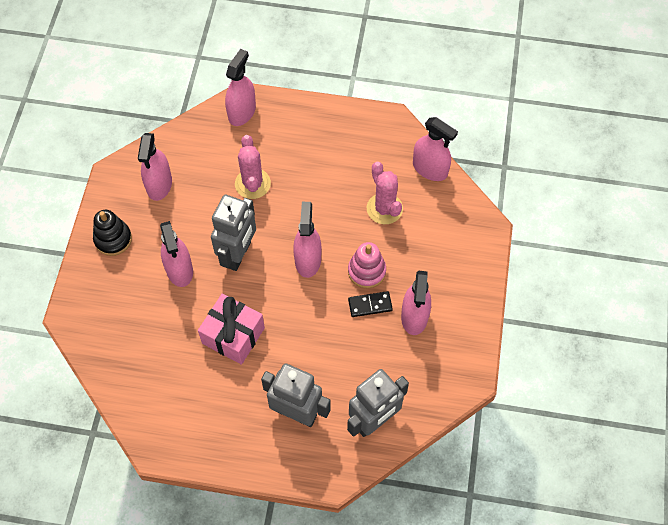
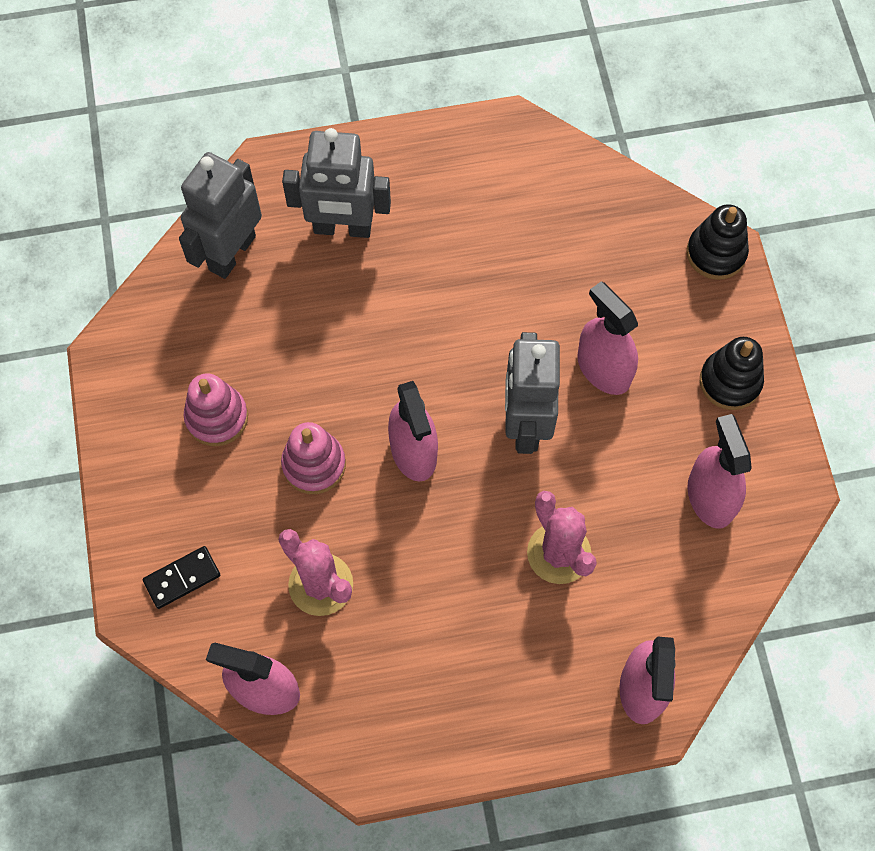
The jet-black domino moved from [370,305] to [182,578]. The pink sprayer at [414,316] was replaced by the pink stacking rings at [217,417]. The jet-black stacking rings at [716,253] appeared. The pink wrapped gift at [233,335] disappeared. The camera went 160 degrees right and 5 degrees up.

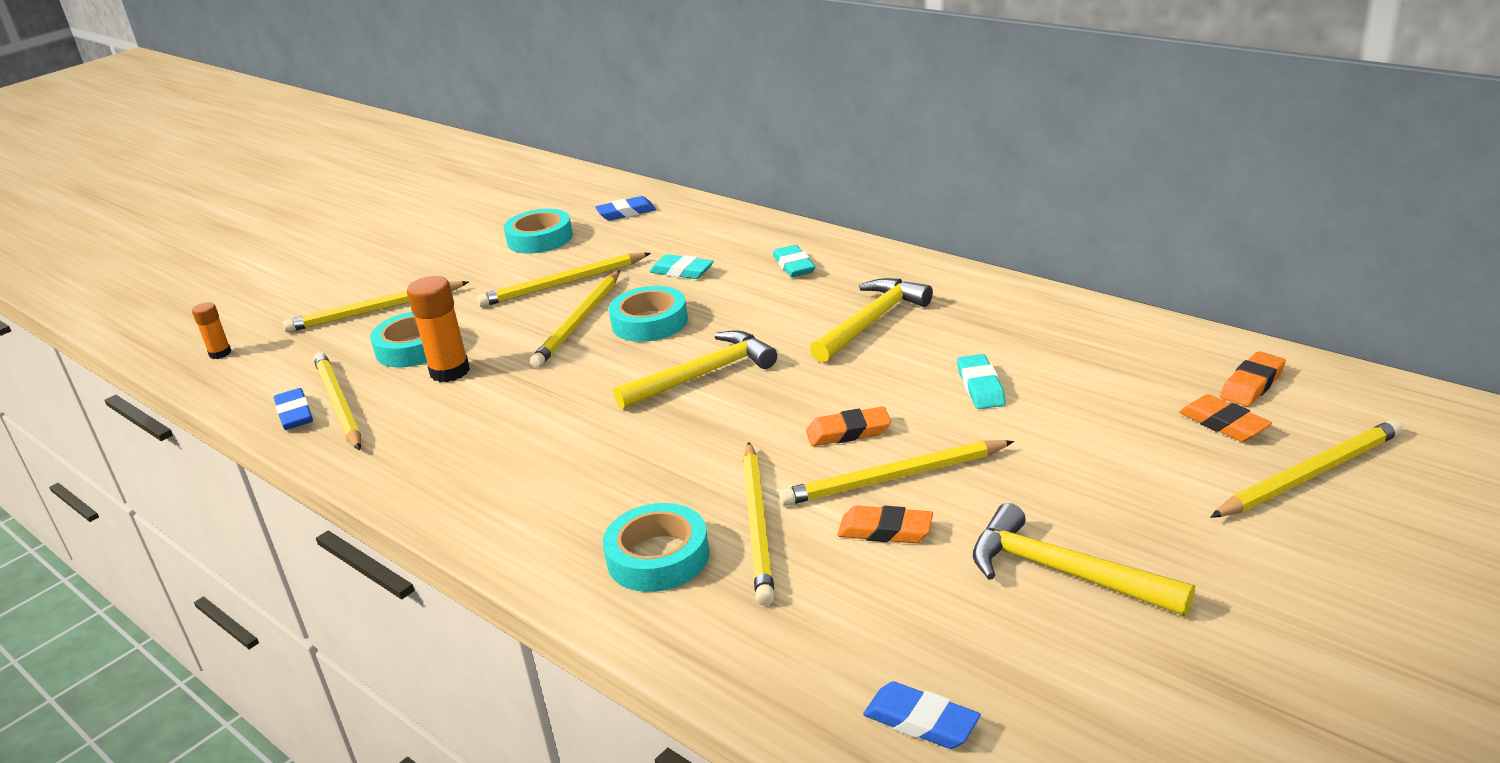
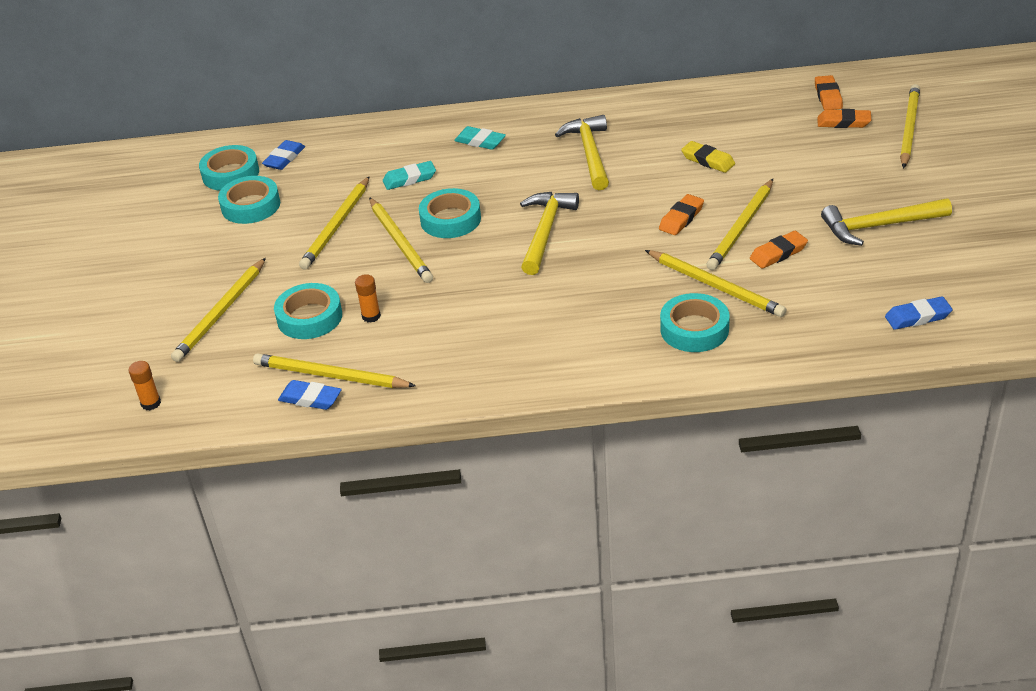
The turquoise tape at [230,174] appeared. The orange-coloured glue at [450,371] changed to 0.58 times the size. The turquoise pencil eraser at [980,387] became the yellow pencil eraser at [708,160]. The camera went 45 degrees left and 10 degrees up.

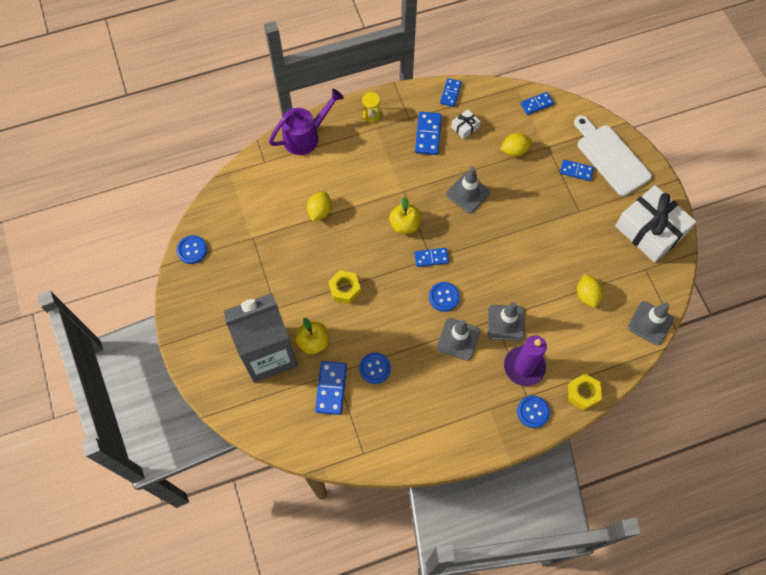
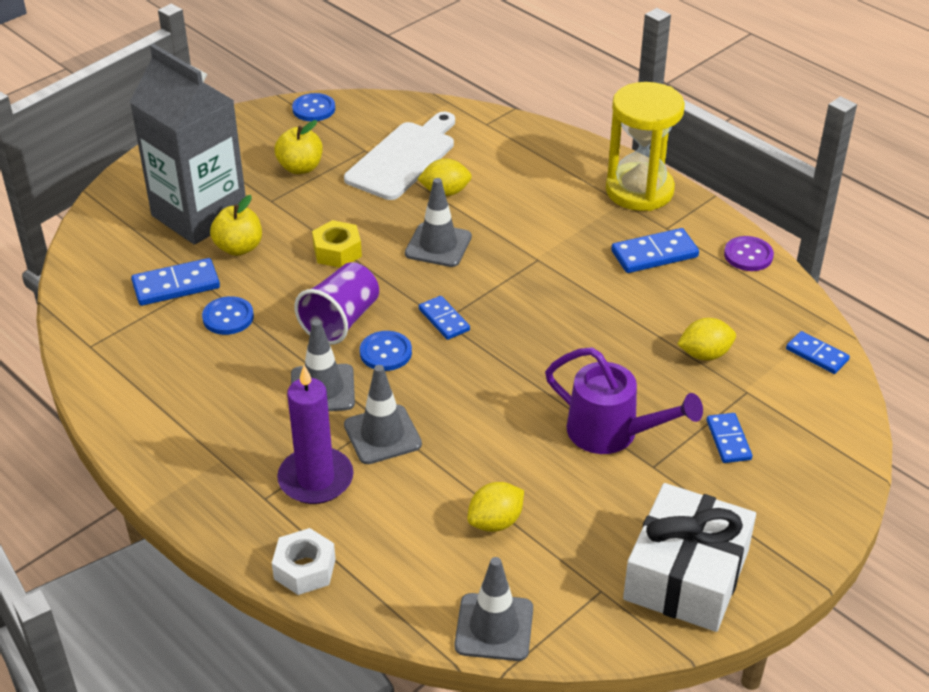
The yellow hexagon nut at [583,393] became the snow-white hexagon nut at [305,569]. The yellow toy apple moved from [405,225] to [300,168]. The royal purple tumbler at [341,321] appeared. The snow-white cutting board moved from [611,157] to [404,158]. The gray traffic cone moved from [467,193] to [438,245]. The royal purple watering can moved from [306,136] to [612,433]. The yellow sandglass at [371,115] changed to 2.37 times the size. The yellow lemon at [514,151] turned 60 degrees counterclockwise. The royal blue domino at [450,93] was replaced by the royal purple shirt button at [748,255]. The snow-white wrapped gift at [465,127] disappeared. The royal blue shirt button at [533,412] disappeared. The camera went 65 degrees right and 25 degrees down.

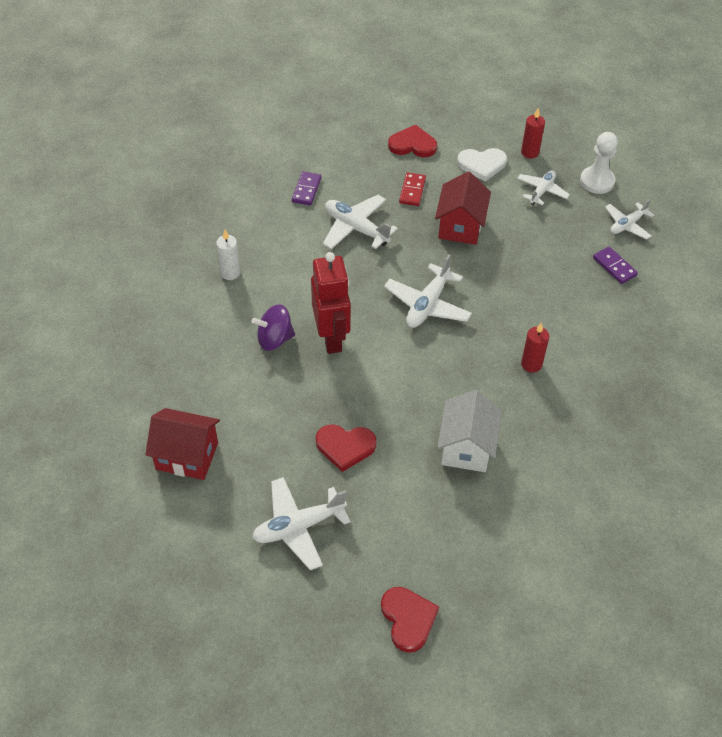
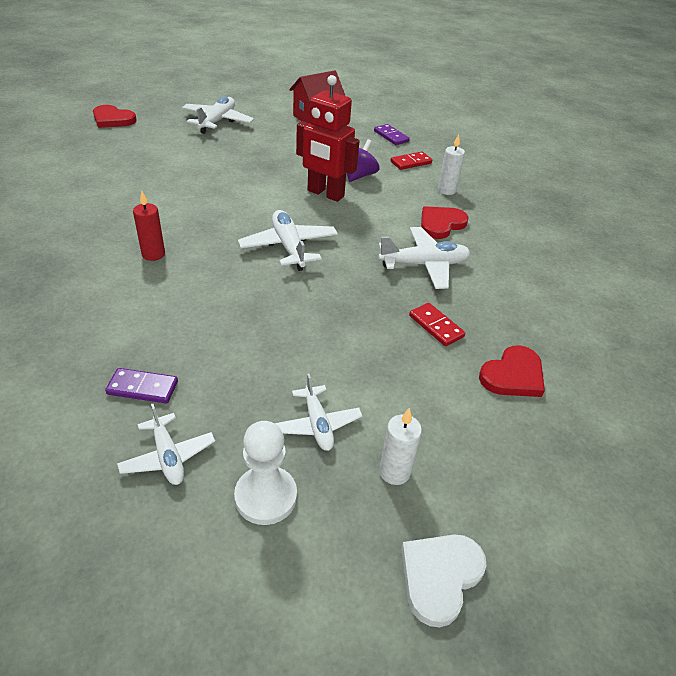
The snow-white plane at [627,225] turned 150 degrees clockwise. The royal purple domino moved from [306,190] to [391,136]. The crimson pillar candle at [530,152] became the snow-white pillar candle at [394,472]. The crimson domino at [411,162] appeared. The snow-white heart shape moved from [482,164] to [440,576]. The crimson heart shape moved from [345,447] to [441,224]. The crimson toy house at [460,226] disappeared. The snow-white toy house at [466,447] disappeared. The camera went 130 degrees right and 10 degrees down.

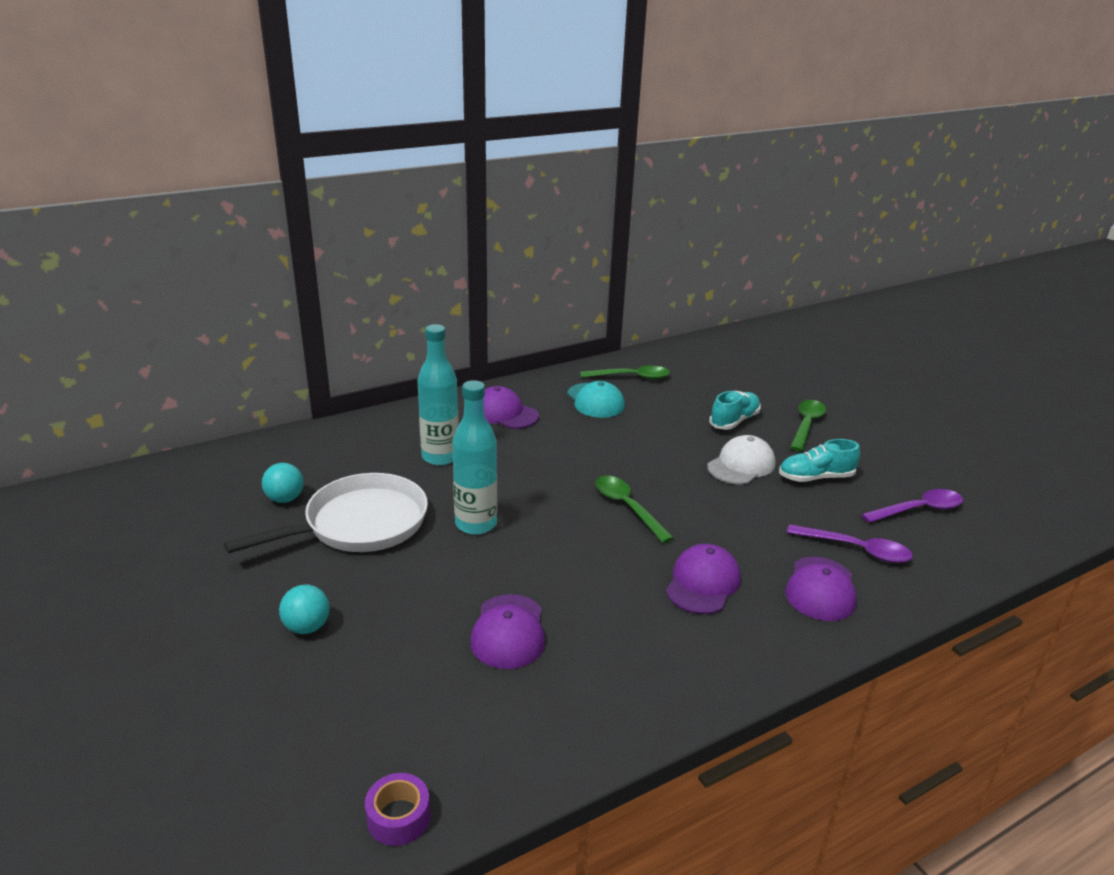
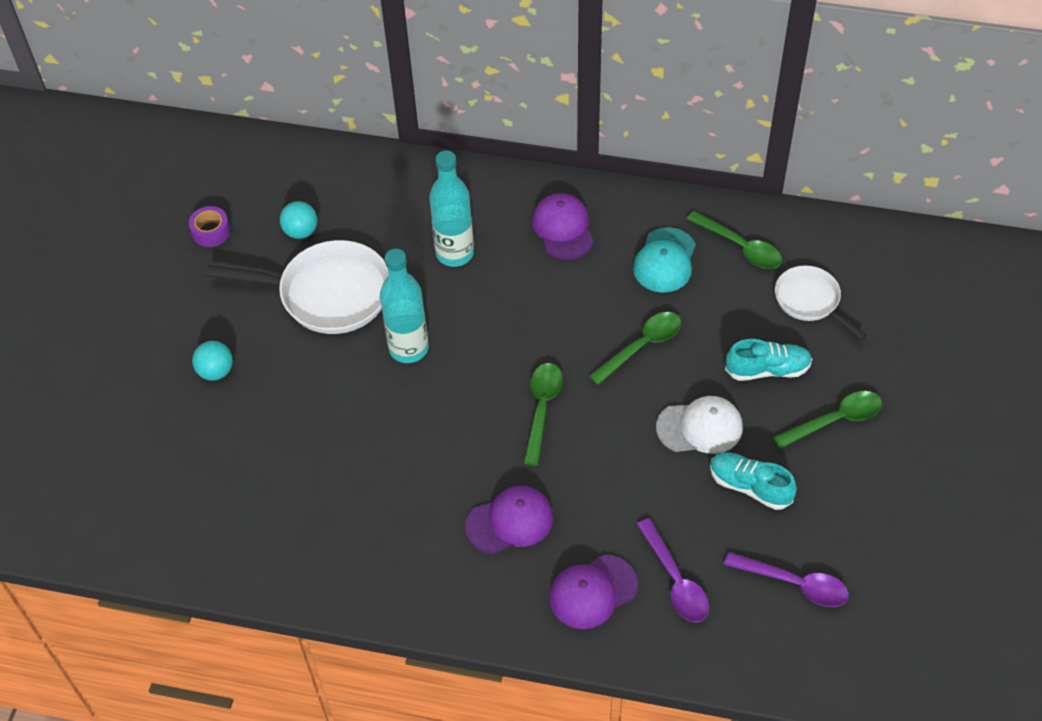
The royal purple tape moved from [398,817] to [211,231]. The emerald teaspoon at [641,346] appeared. The snow-white frying pan at [810,301] appeared. The royal purple cap at [508,632] disappeared. The camera went 45 degrees right and 25 degrees up.

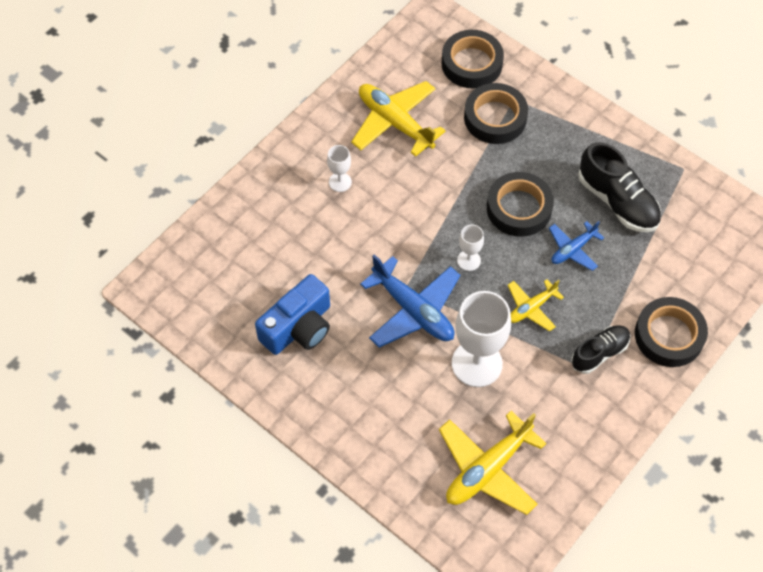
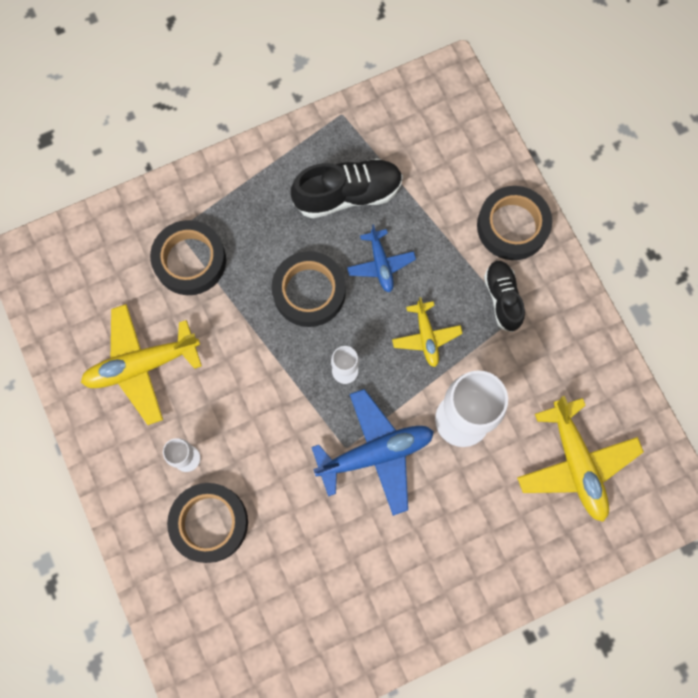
The jet-black tape moved from [471,63] to [209,523]. The royal blue camera at [298,327] disappeared. The camera went 65 degrees left and 15 degrees up.

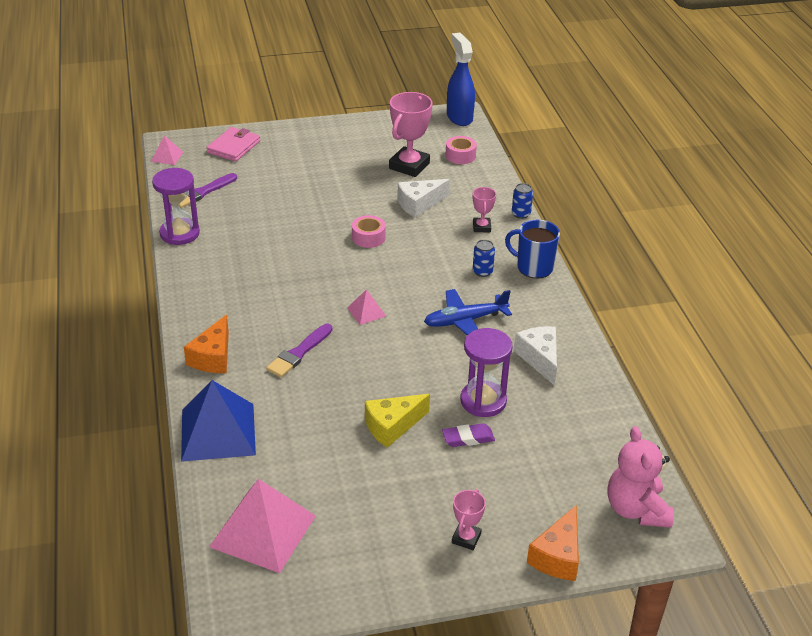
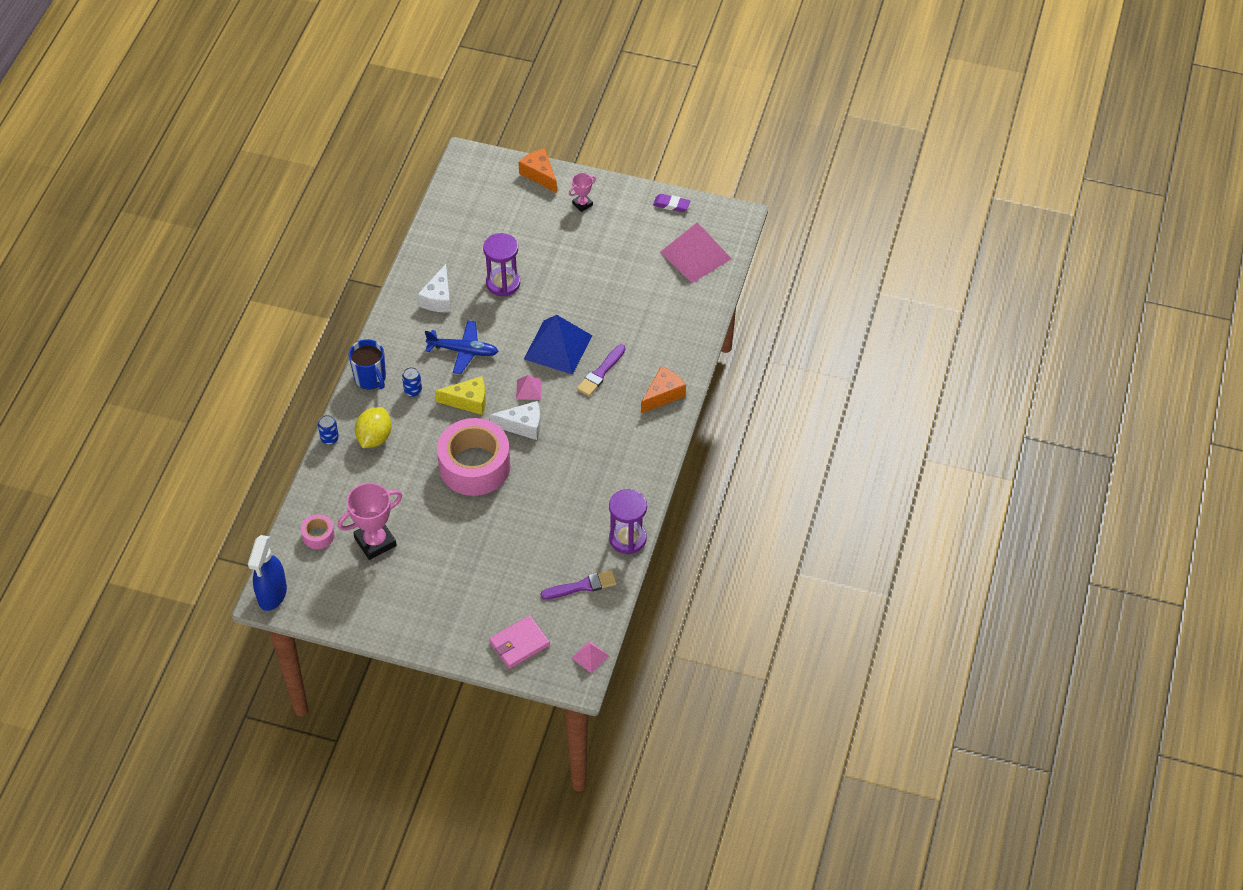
The pink trophy at [481,227] was replaced by the yellow lemon at [374,437]. The yellow cheese wedge moved from [392,426] to [468,401]. The pink tape at [368,237] changed to 2.28 times the size. The snow-white cheese wedge moved from [419,204] to [523,426]. The orange-coloured cheese wedge at [557,556] turned 90 degrees counterclockwise. The royal blue pyramid moved from [218,432] to [558,347]. The royal purple brush at [299,353] turned 150 degrees clockwise. The royal purple pencil eraser moved from [468,438] to [671,205]. The pink teddy bear at [636,509] disappeared. The camera went 150 degrees left and 15 degrees up.

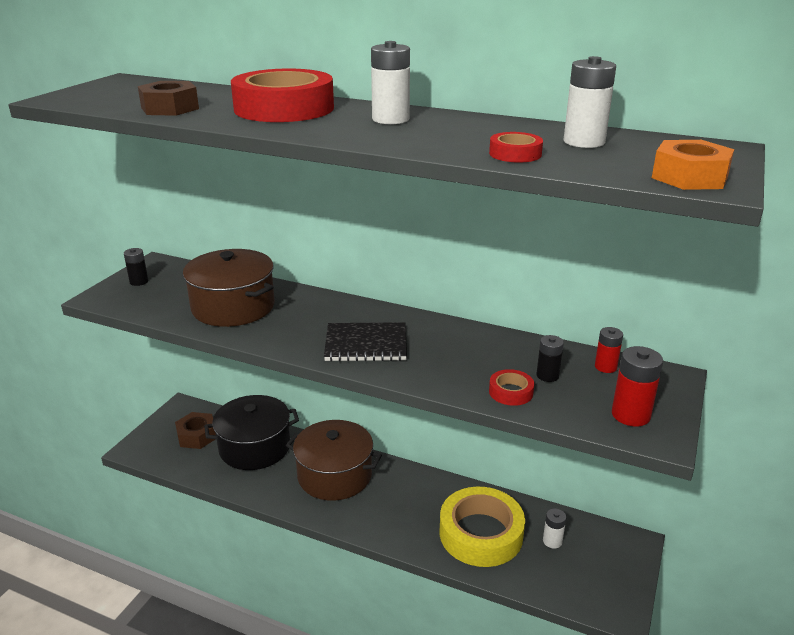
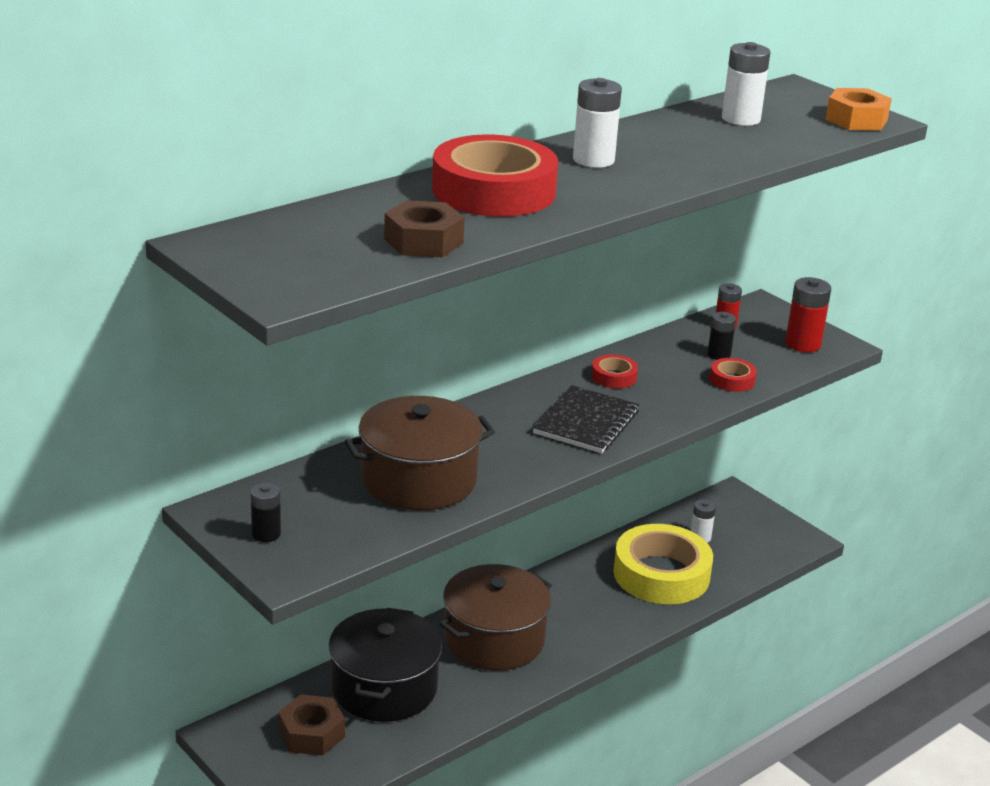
The crimson tape moved from [515,154] to [614,377]. The camera went 65 degrees left and 0 degrees up.

